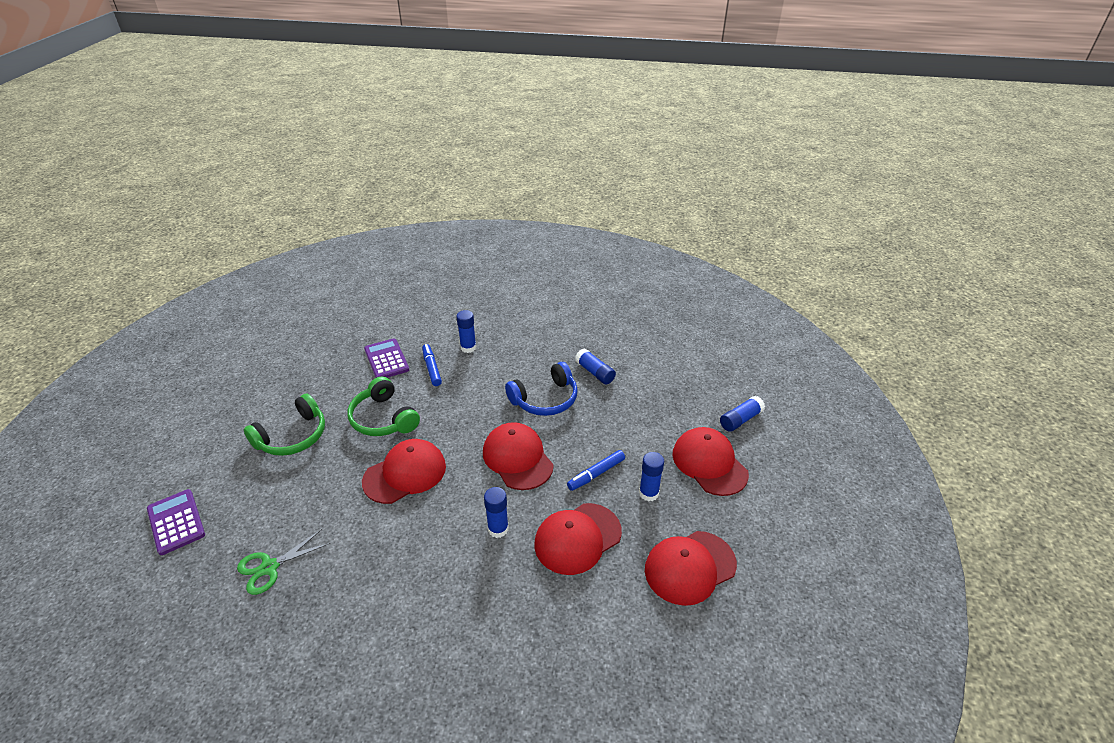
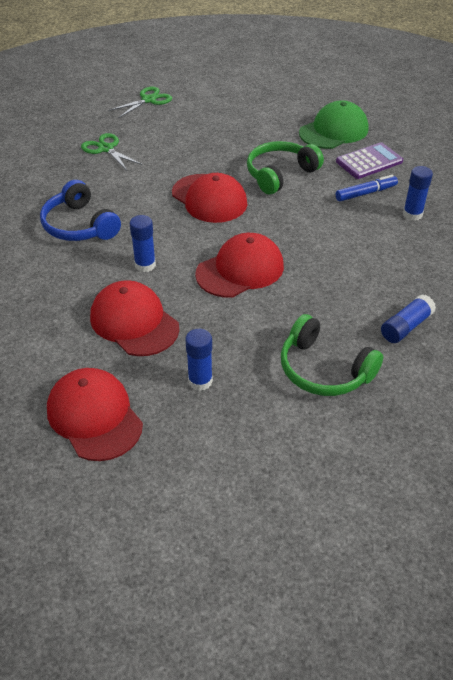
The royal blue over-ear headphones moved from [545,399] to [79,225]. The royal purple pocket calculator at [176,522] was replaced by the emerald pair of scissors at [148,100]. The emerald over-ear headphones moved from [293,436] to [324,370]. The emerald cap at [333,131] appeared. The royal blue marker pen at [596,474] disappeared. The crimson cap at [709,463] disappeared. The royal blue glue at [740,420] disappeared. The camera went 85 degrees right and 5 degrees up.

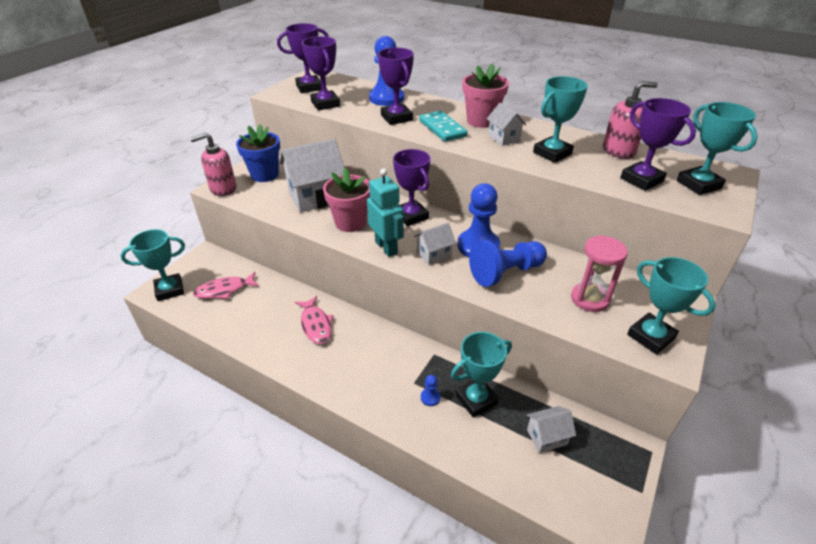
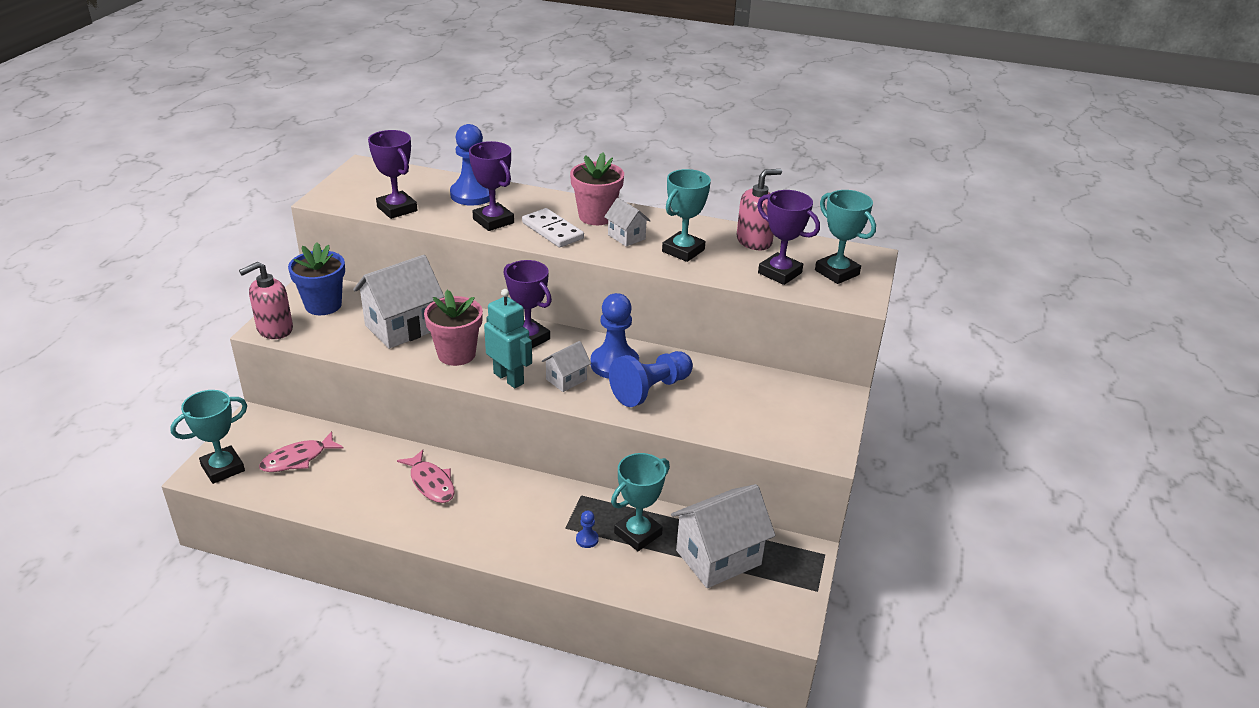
The turquoise domino at [442,128] became the snow-white domino at [552,231]. The snow-white toy house at [546,437] changed to 1.96 times the size. The royal purple trophy at [309,87] disappeared. The pink sandglass at [589,299] disappeared. The turquoise trophy at [650,336] disappeared. The camera went 15 degrees left and 5 degrees down.

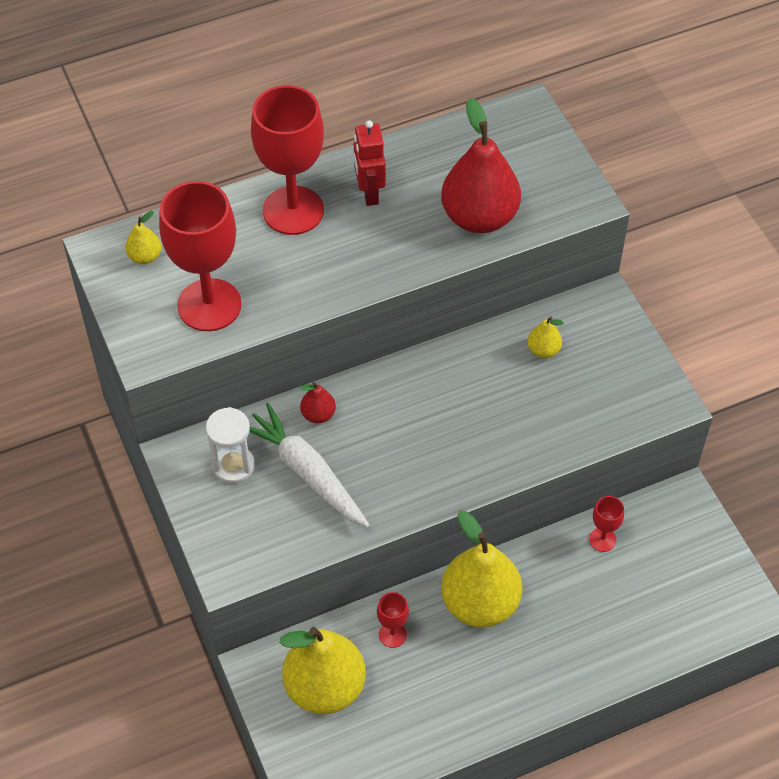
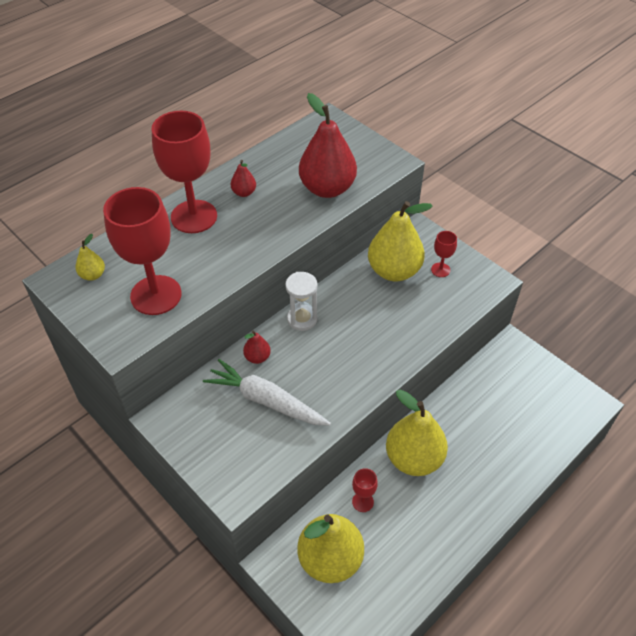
The crimson robot figure at [369,193] was replaced by the crimson toy pear at [244,193]. The snow-white sandglass moved from [233,466] to [302,319]. The yellow toy pear at [543,350] changed to 2.25 times the size. The crimson chalice moved from [602,539] to [440,270]. The camera went 20 degrees left and 5 degrees down.

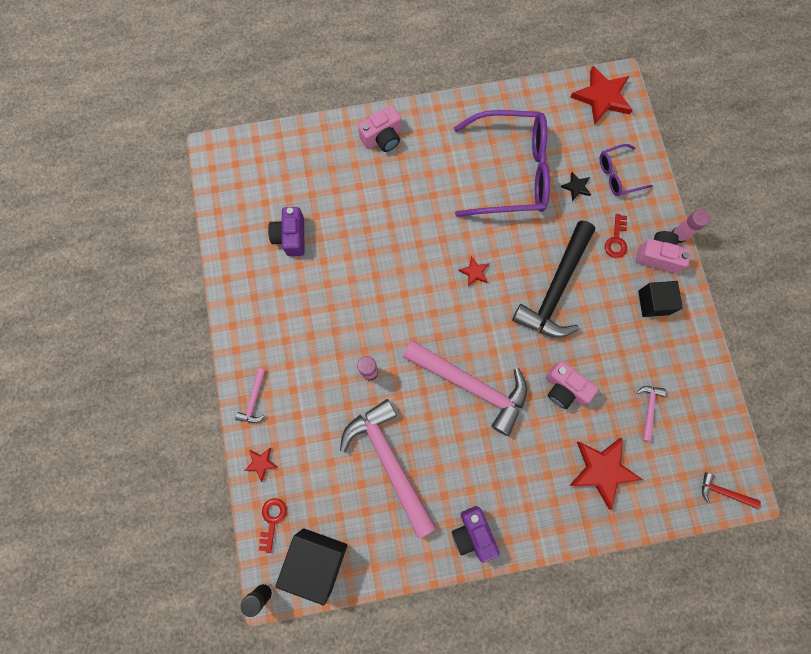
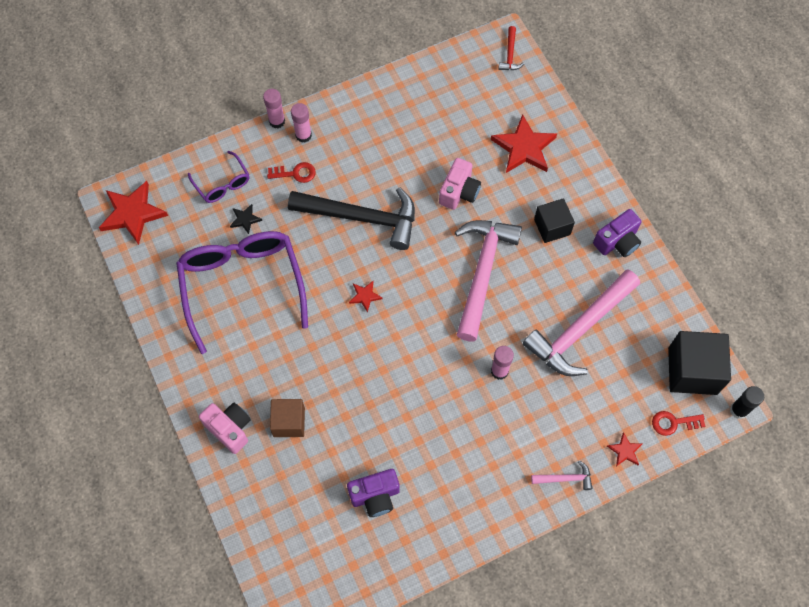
The dark brown cube at [289,422] appeared. The pink camera at [657,256] was replaced by the pink glue at [303,135]. The jet-black cube moved from [653,302] to [552,227]. The pink hammer at [648,409] disappeared. The camera went 105 degrees left and 10 degrees down.

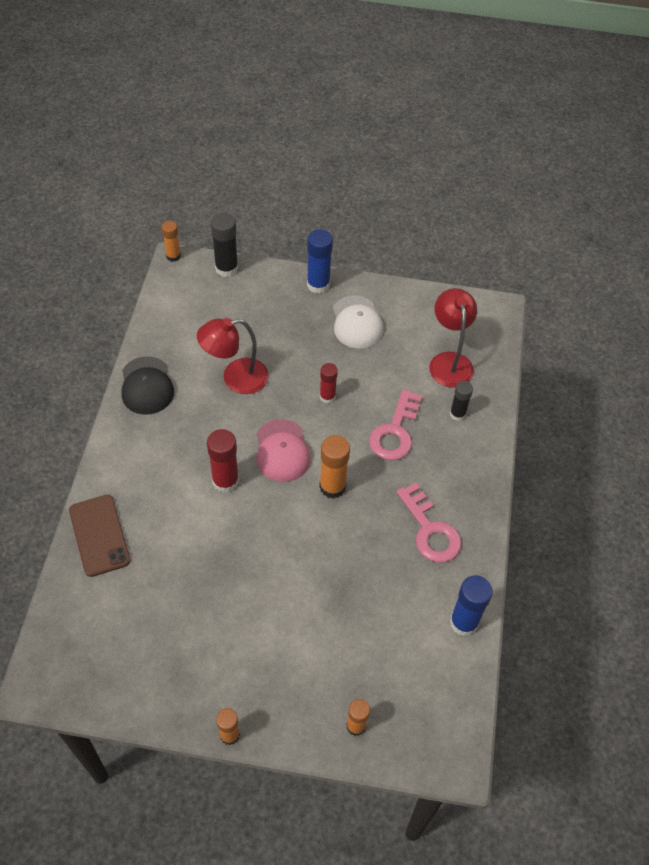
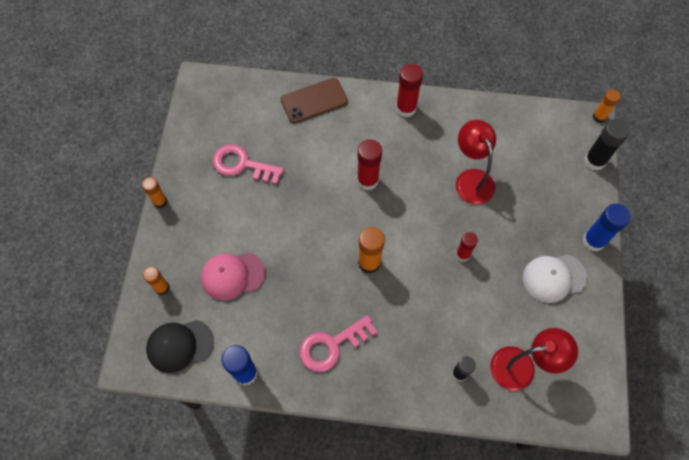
The jet-black cap moved from [146,386] to [180,345]. The pink cap moved from [282,451] to [232,275]. The pink key moved from [395,432] to [242,165]. The crimson glue at [406,108] appeared. The camera went 90 degrees right and 10 degrees up.

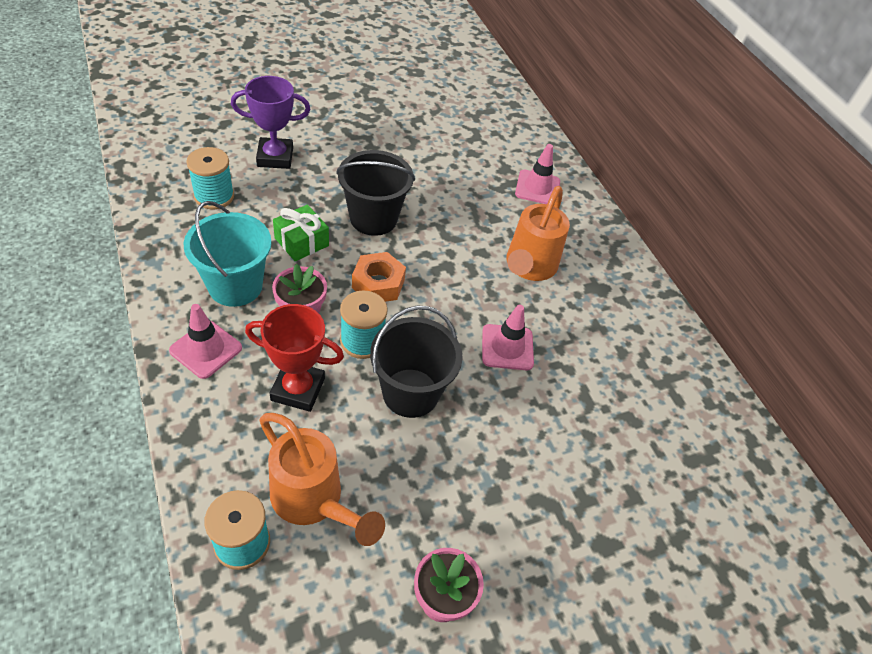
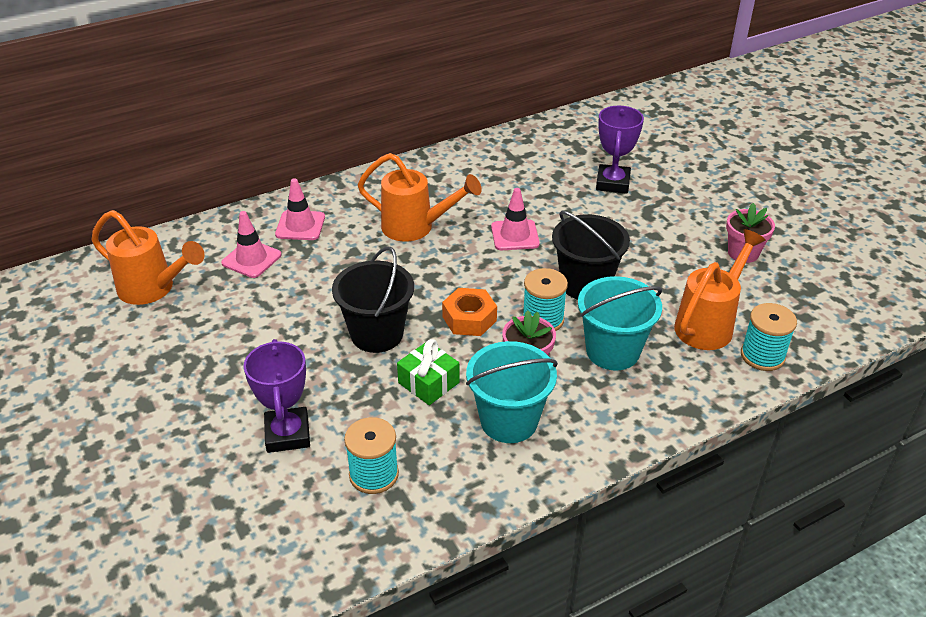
The orange-coloured watering can at [153,289] appeared. The pink traffic cone moved from [206,349] to [251,259]. The crimson trophy at [298,389] was replaced by the turquoise bucket at [612,351]. The royal purple trophy at [612,183] appeared. The camera went 90 degrees left and 10 degrees down.

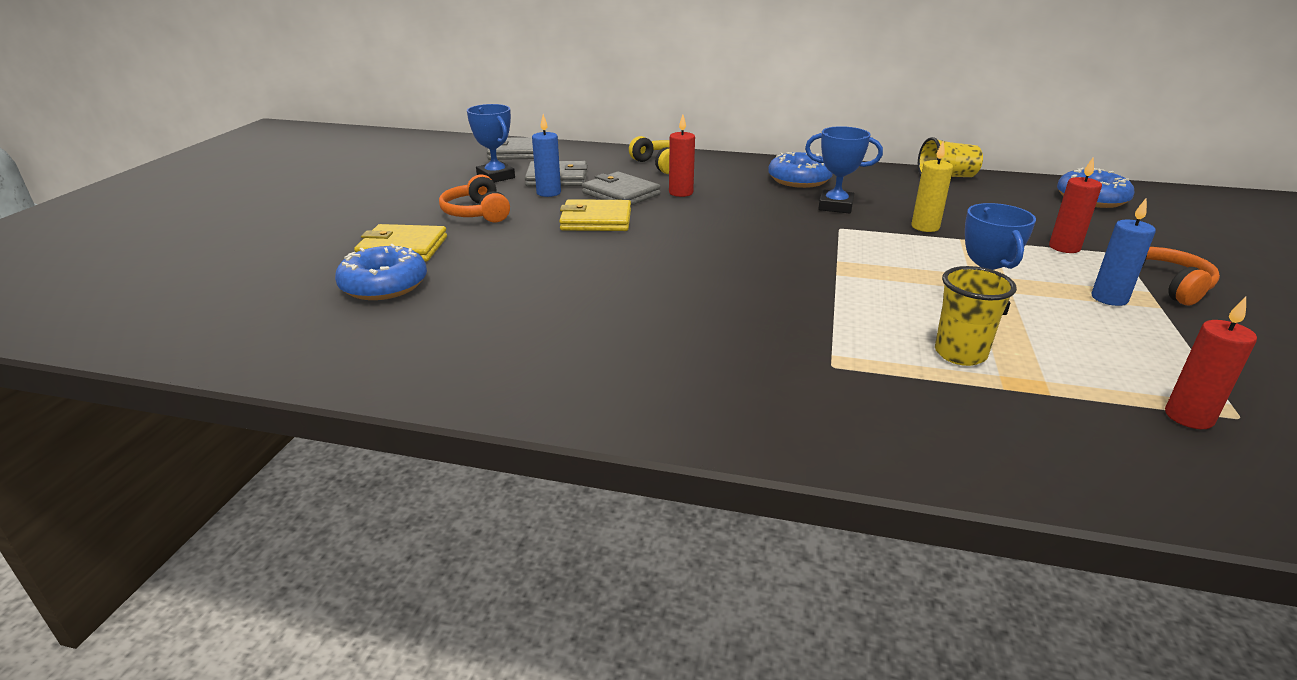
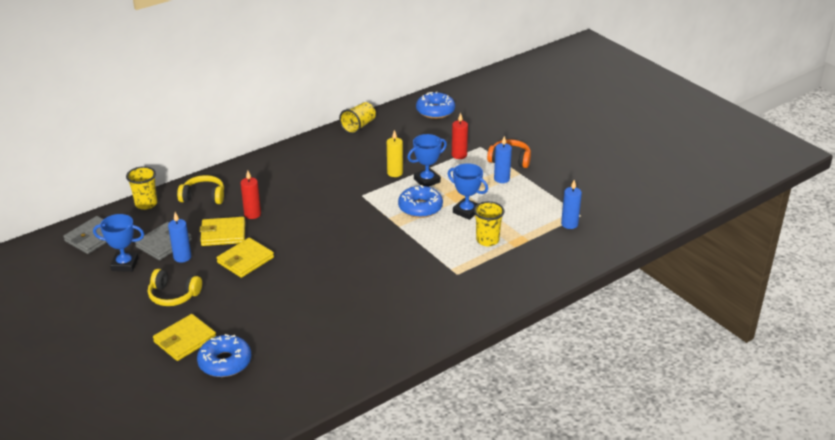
The yellow tumbler at [146,204] appeared. The orange-coloured over-ear headphones at [477,213] became the yellow over-ear headphones at [173,295]. The gray wallet at [621,194] became the yellow wallet at [223,234]. The royal blue glazed donut moved from [799,180] to [420,207]. The royal blue trophy moved from [835,206] to [427,180]. The crimson pillar candle at [1188,417] became the royal blue pillar candle at [569,224]. The camera went 50 degrees left and 5 degrees up.

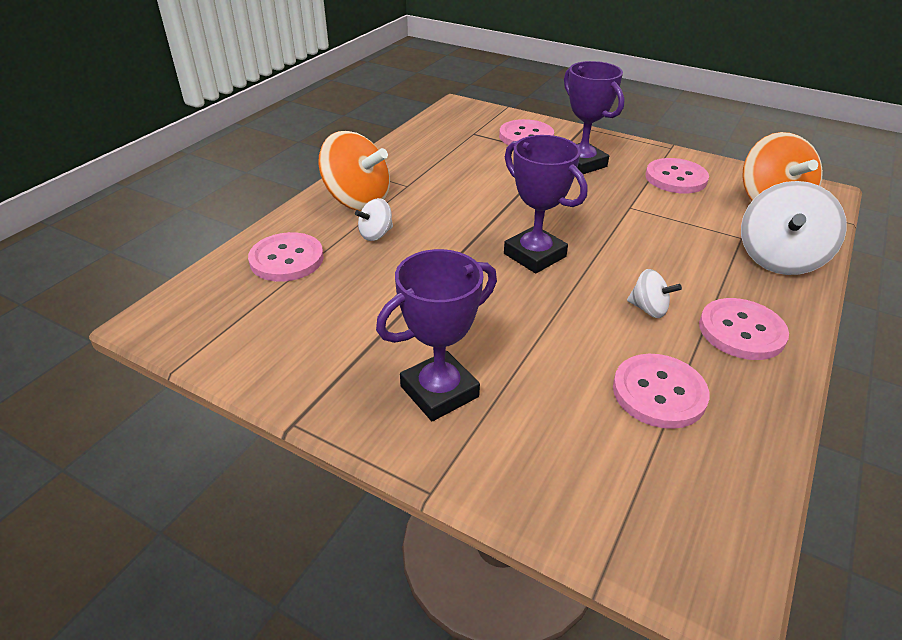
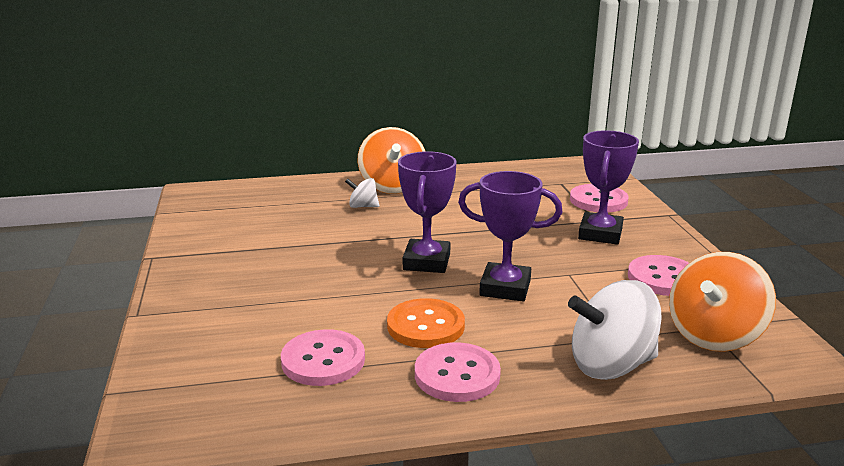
The snow-white spinning top at [648,309] was replaced by the orange-coloured shirt button at [425,326]. The royal purple trophy moved from [439,391] to [505,288]. The pink shirt button at [287,259] disappeared. The camera went 50 degrees right and 15 degrees down.

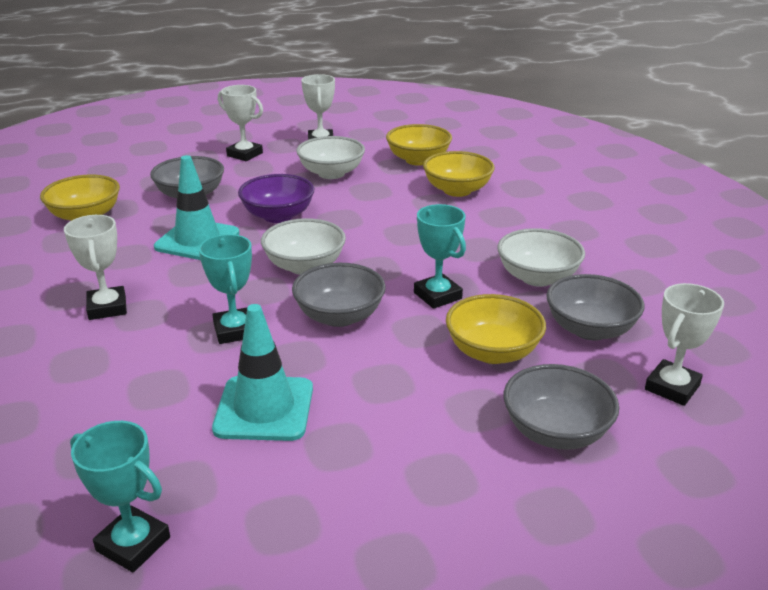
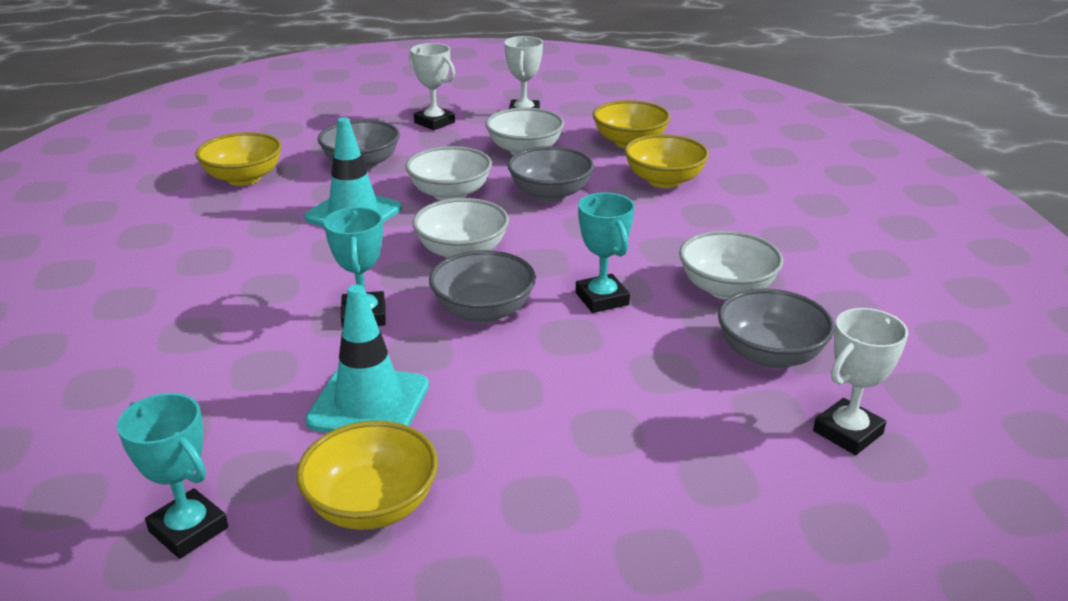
The yellow deep dish moved from [492,352] to [372,505]. The royal purple deep dish at [278,216] became the snow-white deep dish at [450,194]. The gray deep dish moved from [555,432] to [550,194]. The snow-white trophy at [107,308] disappeared. The camera went 10 degrees right and 0 degrees up.

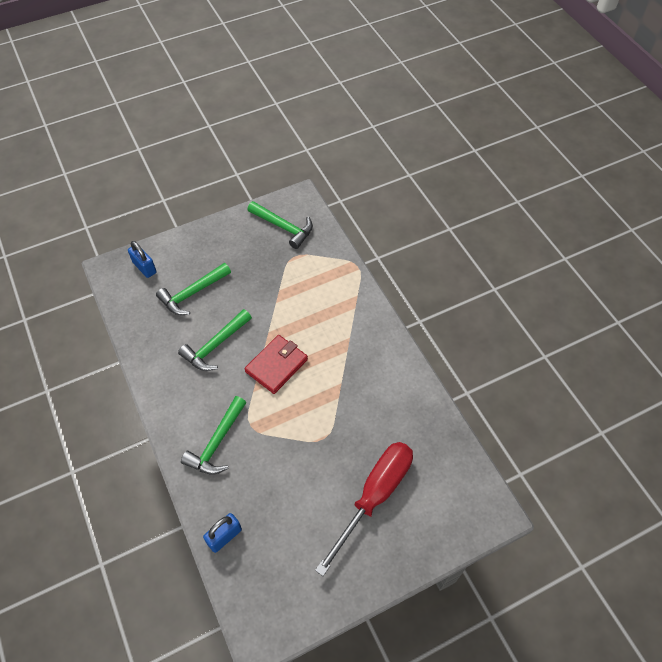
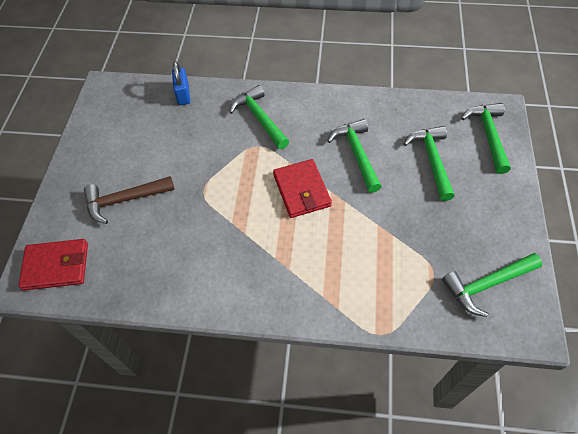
The crimson wallet at [56,266] appeared. The crimson hand screwdriver at [374,496] was replaced by the dark brown hammer at [125,200]. The royal blue padlock at [144,267] was replaced by the emerald hammer at [488,135]. The camera went 125 degrees right and 0 degrees up.

